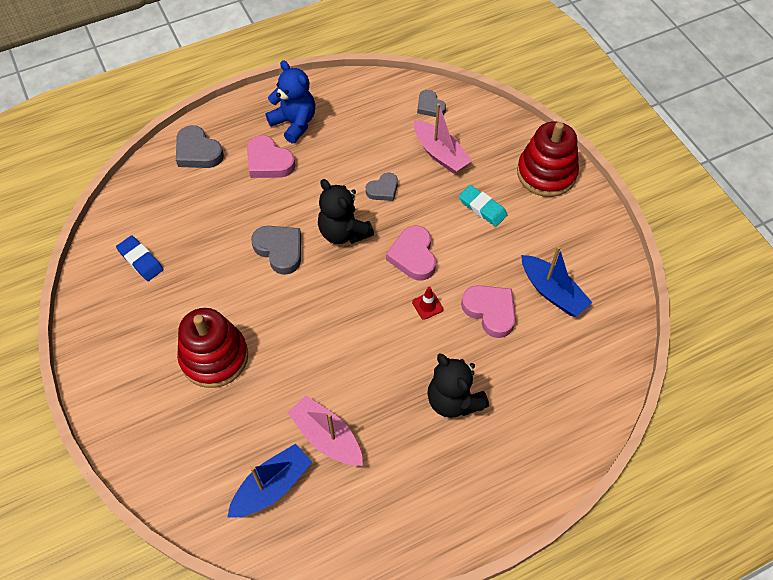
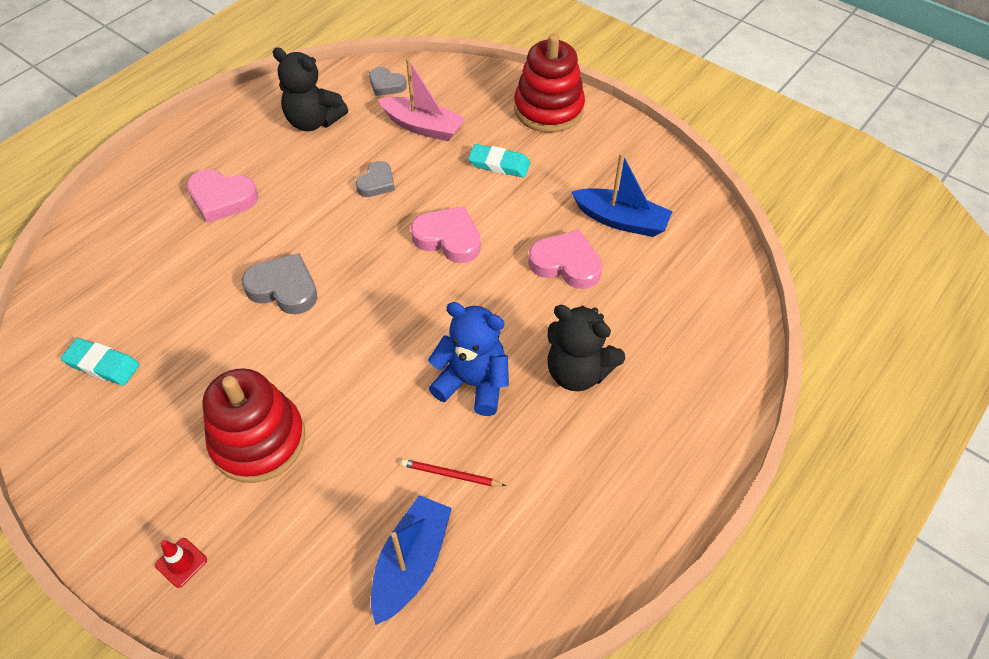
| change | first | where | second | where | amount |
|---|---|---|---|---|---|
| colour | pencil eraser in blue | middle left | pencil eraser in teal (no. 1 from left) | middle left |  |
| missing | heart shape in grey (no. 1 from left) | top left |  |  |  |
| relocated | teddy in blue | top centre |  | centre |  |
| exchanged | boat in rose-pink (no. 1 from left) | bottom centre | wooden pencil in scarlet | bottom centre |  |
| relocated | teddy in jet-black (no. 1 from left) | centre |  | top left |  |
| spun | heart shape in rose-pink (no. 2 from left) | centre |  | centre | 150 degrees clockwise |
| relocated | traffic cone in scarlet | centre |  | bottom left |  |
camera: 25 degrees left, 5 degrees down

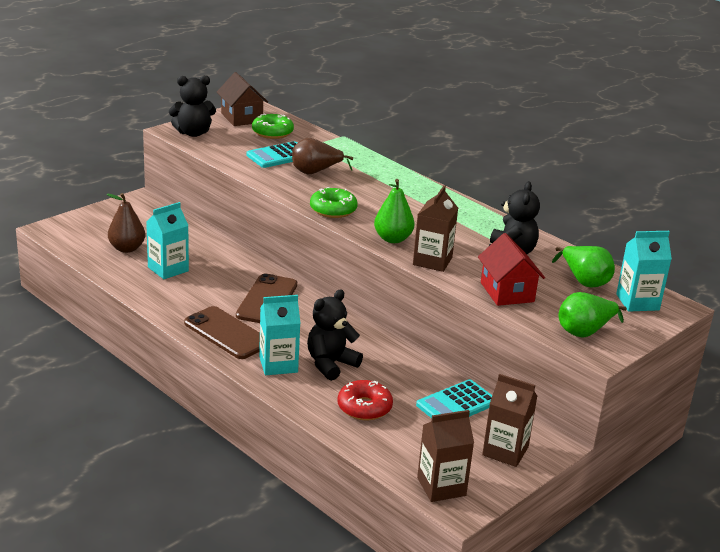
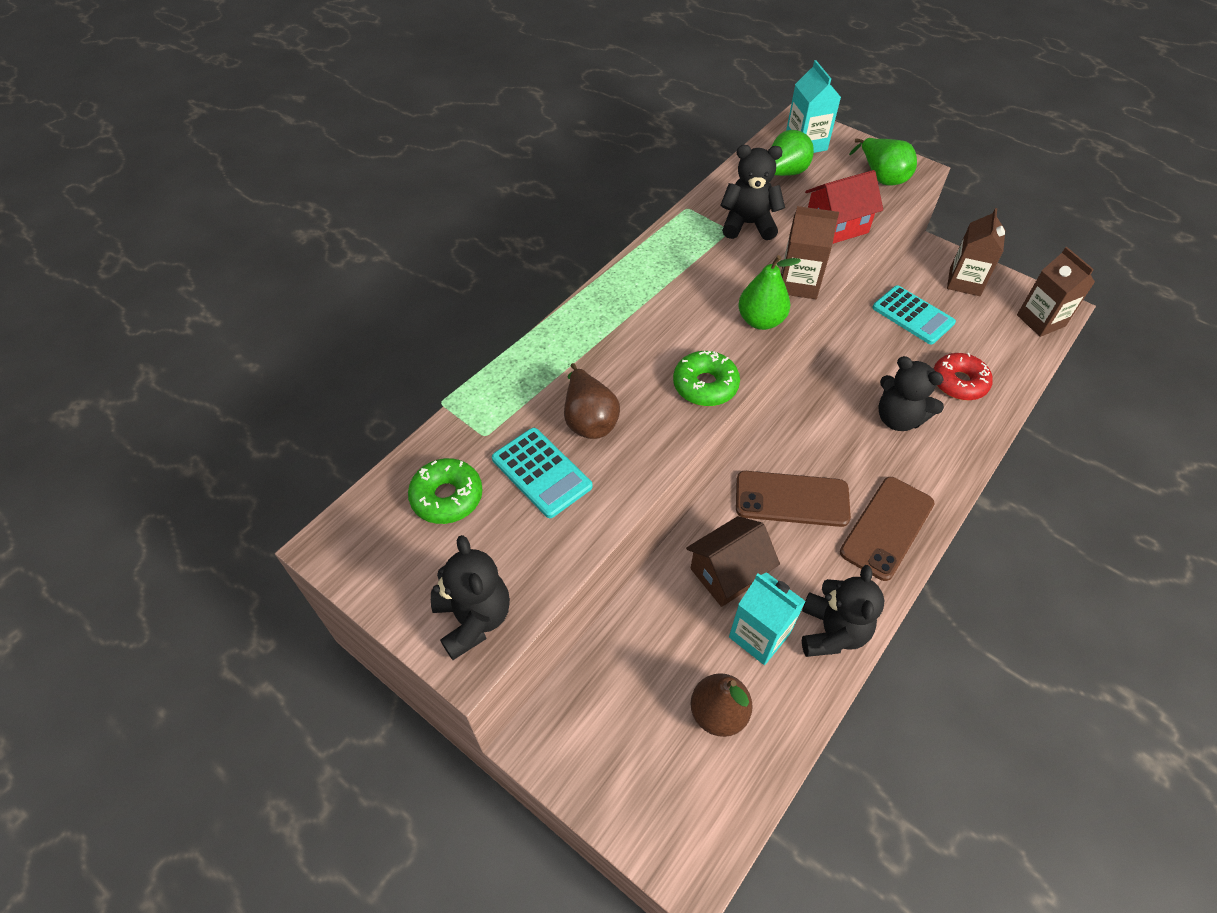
| change | first | where | second | where | amount |
|---|---|---|---|---|---|
| relocated | toy house in dark brown | top centre |  | centre |  |
| missing | carton in teal (no. 2 from left) | centre |  |  |  |
| appeared |  |  | teddy in jet-black (no. 3 from left) | bottom right |  |
camera: 95 degrees left, 25 degrees up

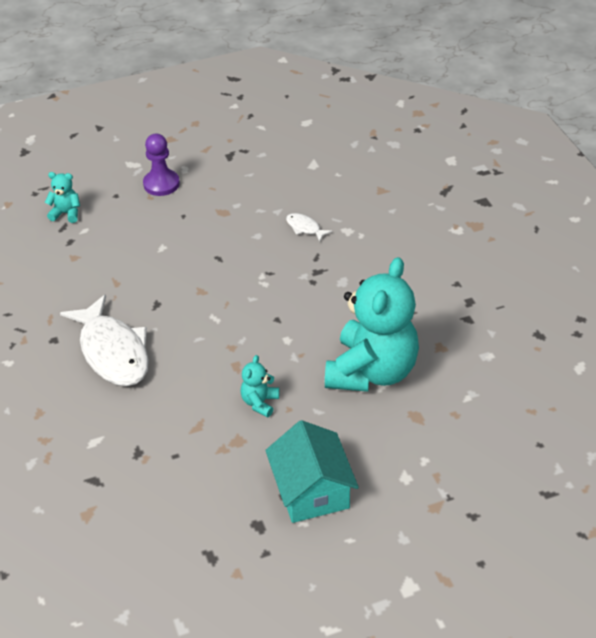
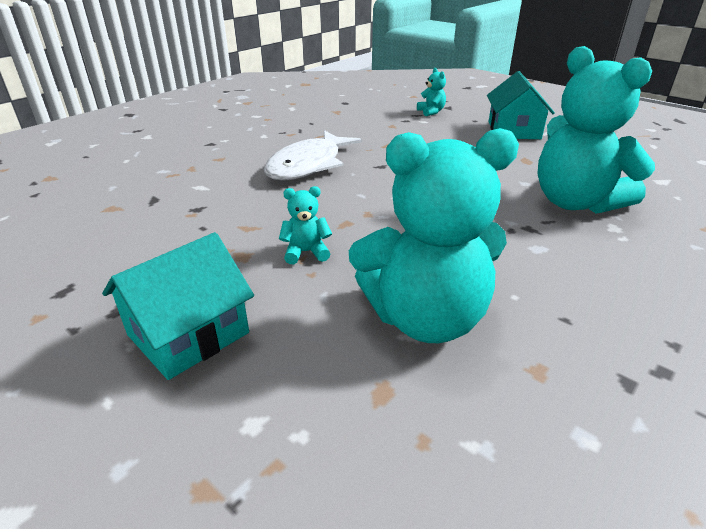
| change | first | where | second | where | amount |
|---|---|---|---|---|---|
| exchanged | chess pawn in purple | top left | toy house in teal (no. 2 from left) | top right |  |
| exchanged | fish in pure white (no. 2 from left) | centre | teddy in teal (no. 4 from left) | top right |  |
camera: 60 degrees right, 10 degrees down

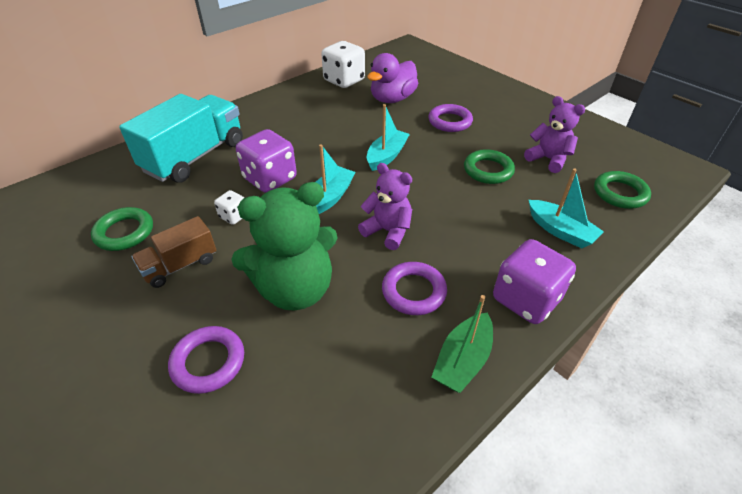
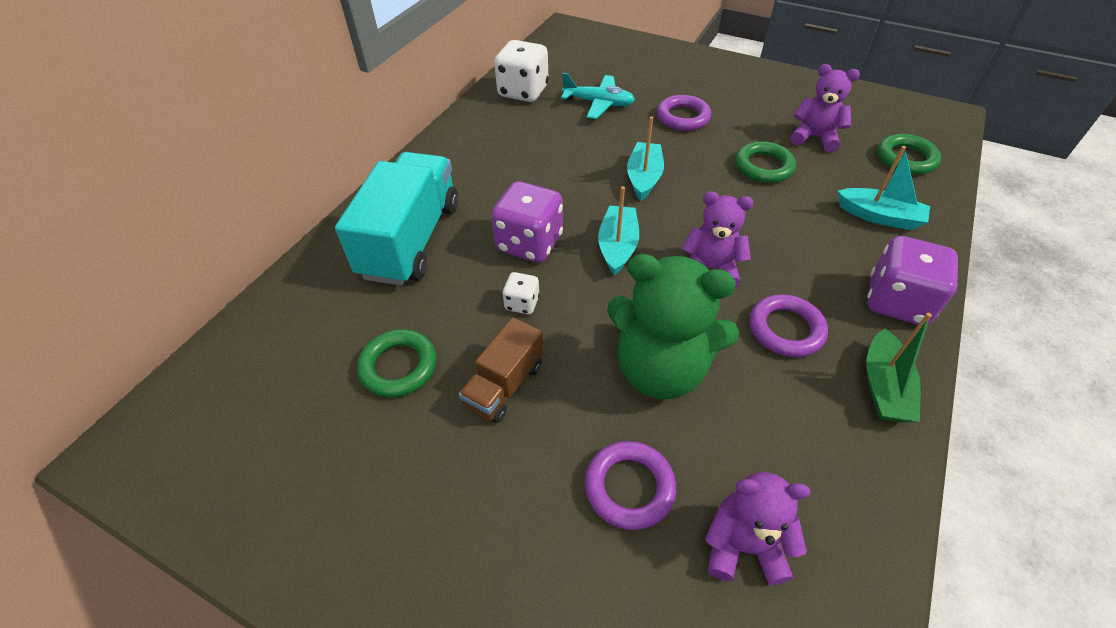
| change | first | where | second | where | amount |
|---|---|---|---|---|---|
| spun | teddy in green | centre |  | centre | 60 degrees clockwise |
| exchanged | duck in purple | top centre | plane in teal | top centre |  |
| appeared |  |  | teddy in purple (no. 2 from left) | bottom right |  |
camera: 20 degrees left, 5 degrees up

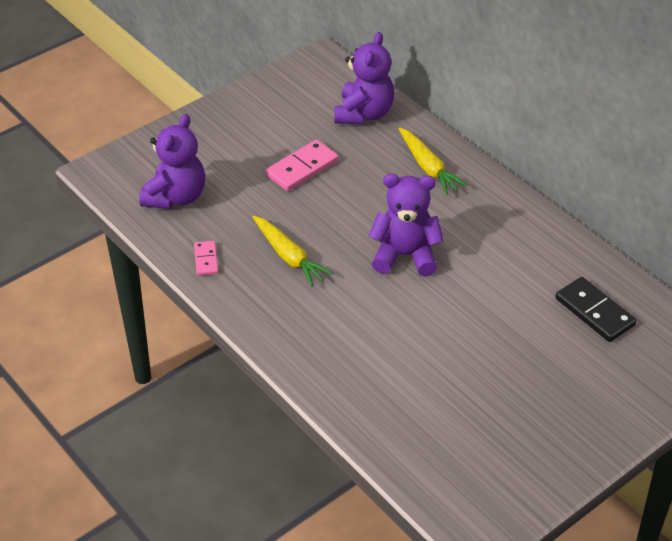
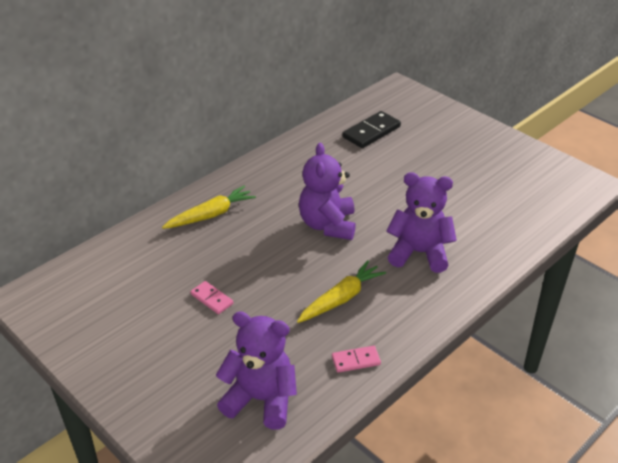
| change | first | where | second | where | amount |
|---|---|---|---|---|---|
| size | domino piece in rose-pink (no. 2 from left in the first image) | top centre | domino piece in rose-pink (no. 1 from left) | centre | x0.58 |
| relocated | teddy in purple (no. 2 from left in the first image) | top centre | teddy in purple (no. 3 from left) | middle right |  |
camera: 95 degrees left, 5 degrees down

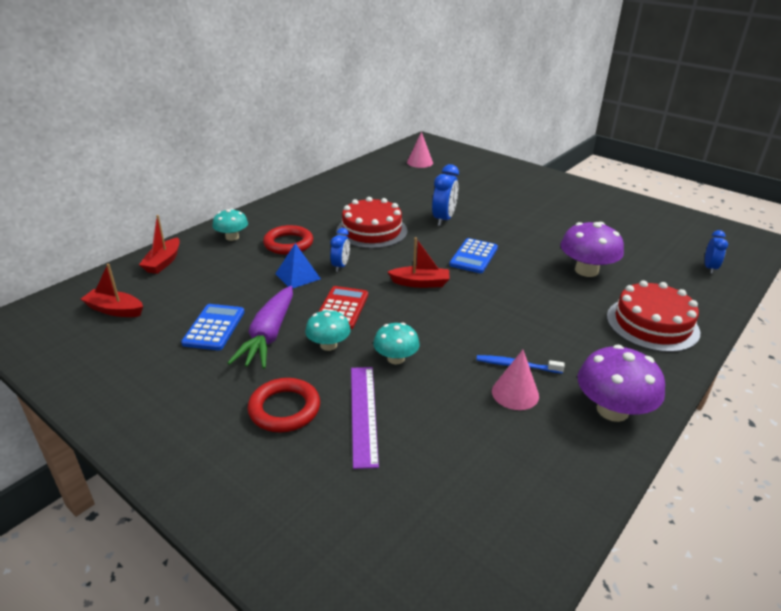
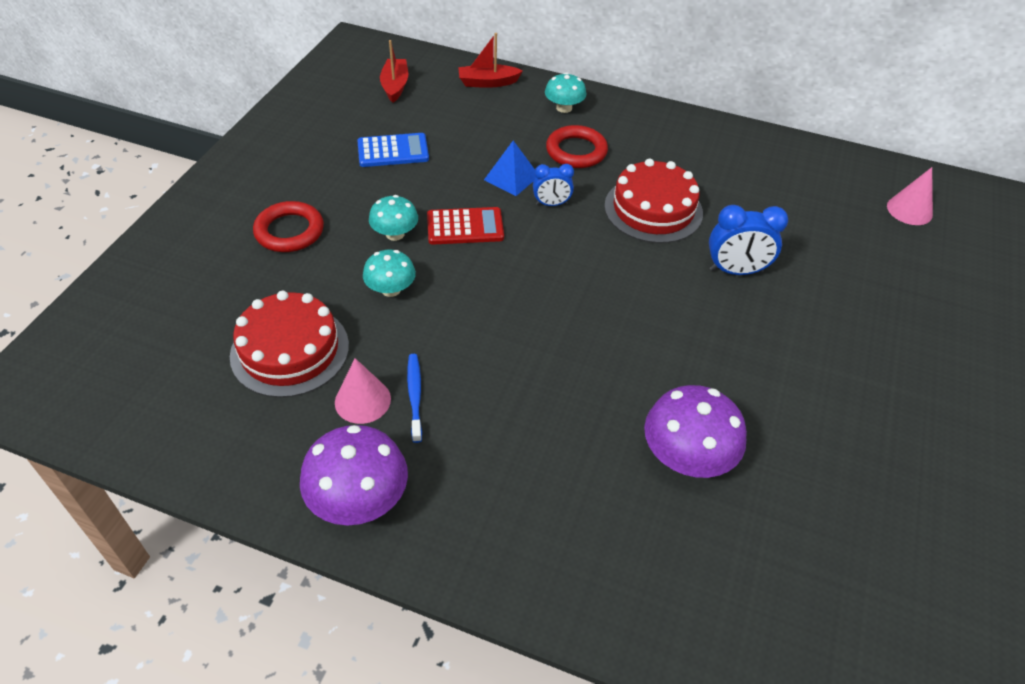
| change | first | where | second | where | amount |
|---|---|---|---|---|---|
| missing | carrot in purple | middle left |  |  |  |
| missing | ruler in purple | bottom centre |  |  |  |
| missing | boat in scarlet (no. 3 from left) | centre |  |  |  |
| missing | pocket calculator in blue (no. 2 from left) | centre |  |  |  |
| relocated | layer cake in scarlet (no. 2 from left in the first image) | middle right | layer cake in scarlet (no. 1 from left) | middle left |  |
| missing | clock in blue (no. 3 from left) | middle right |  |  |  |
camera: 70 degrees right, 15 degrees up

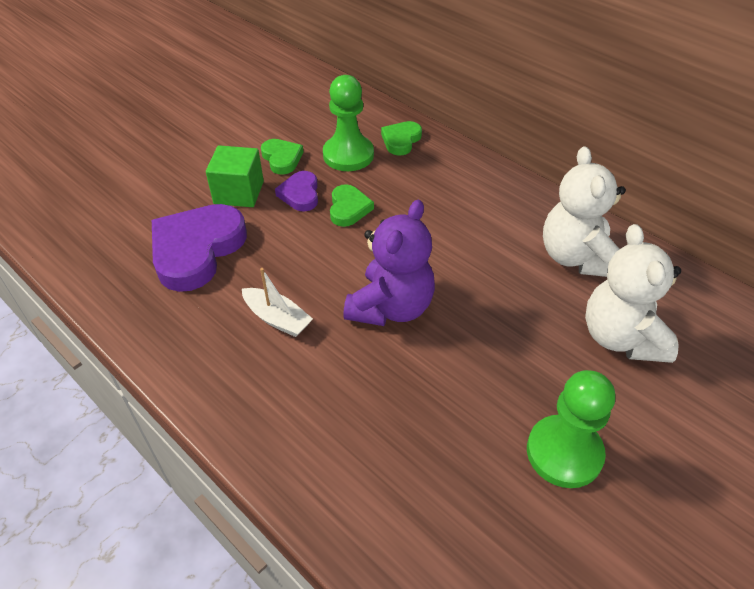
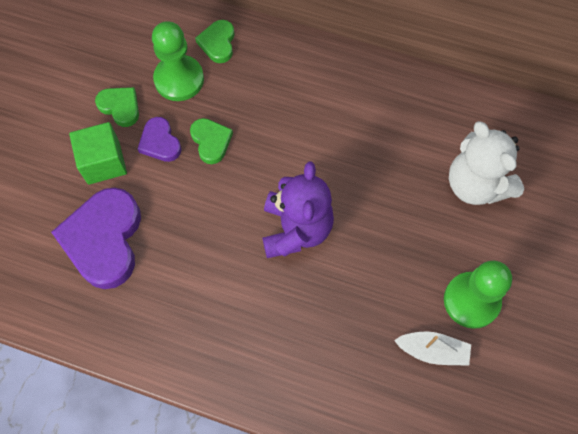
| change | first | where | second | where | amount |
|---|---|---|---|---|---|
| relocated | boat in pure white | centre |  | bottom right |  |
| missing | teddy in pure white (no. 1 from left) | middle right |  |  |  |
camera: 25 degrees left, 20 degrees up

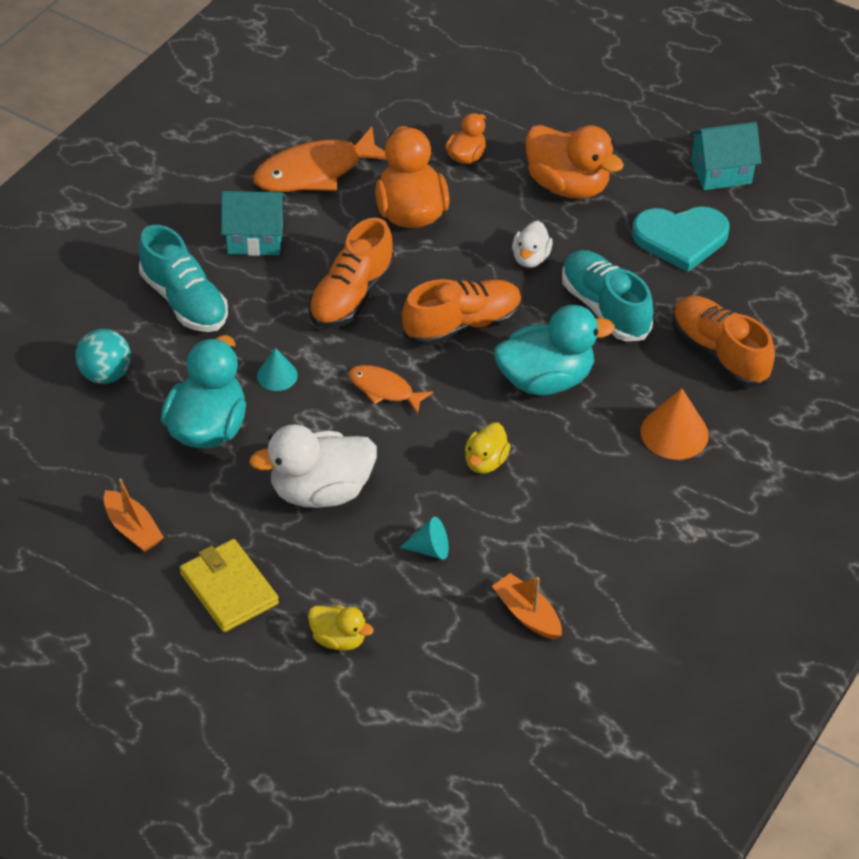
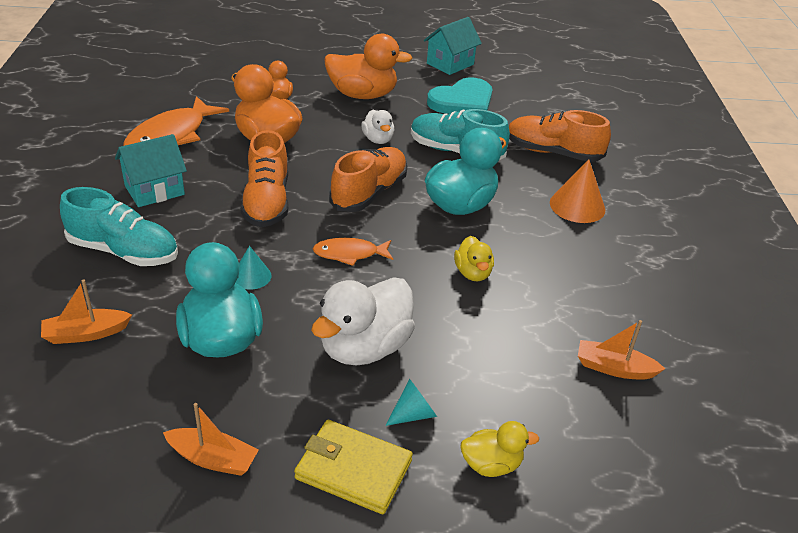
| change | first | where | second | where | amount |
|---|---|---|---|---|---|
| exchanged | play ball in teal | middle left | boat in orange-coloured (no. 1 from left) | middle left |  |
| relocated | cone shape in teal (no. 2 from left) | centre |  | bottom centre |  |
camera: 35 degrees left, 10 degrees down

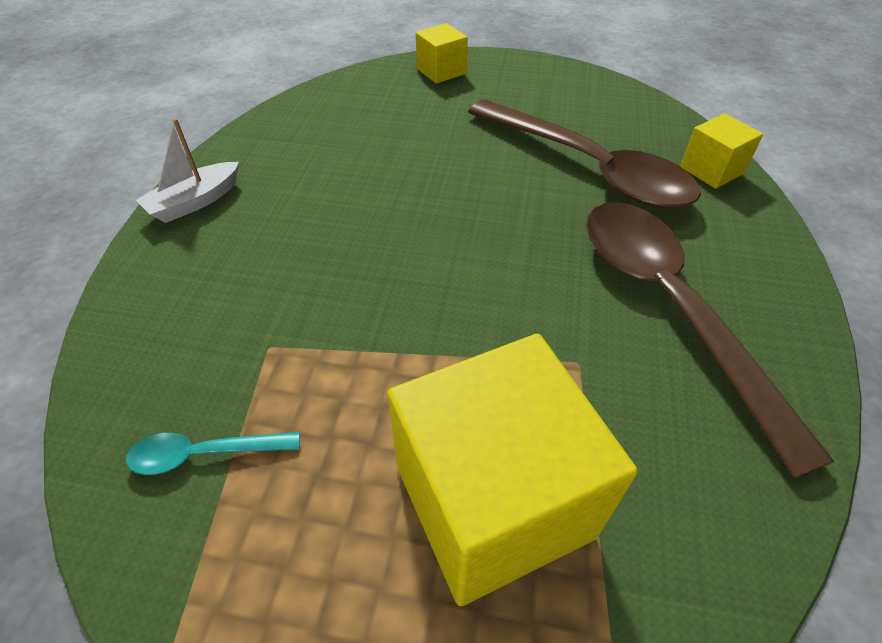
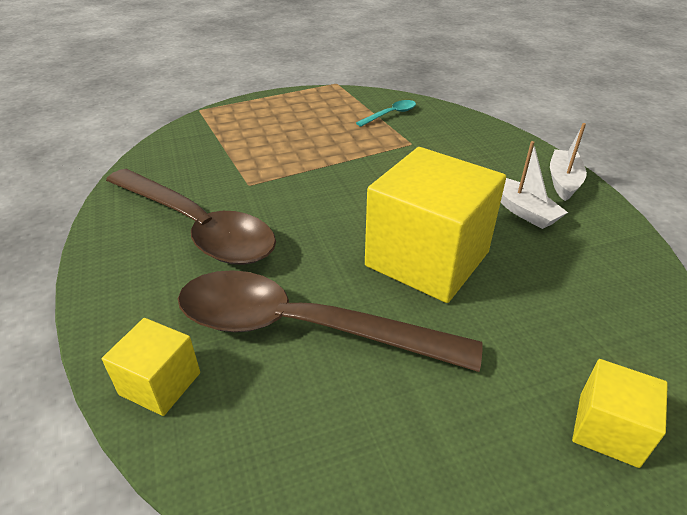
| change | first | where | second | where | amount |
|---|---|---|---|---|---|
| relocated | solid cube in golden (no. 2 from left) | bottom centre |  | centre |  |
| appeared |  |  | boat in pure white (no. 1 from left) | middle right |  |
camera: 150 degrees right, 10 degrees down

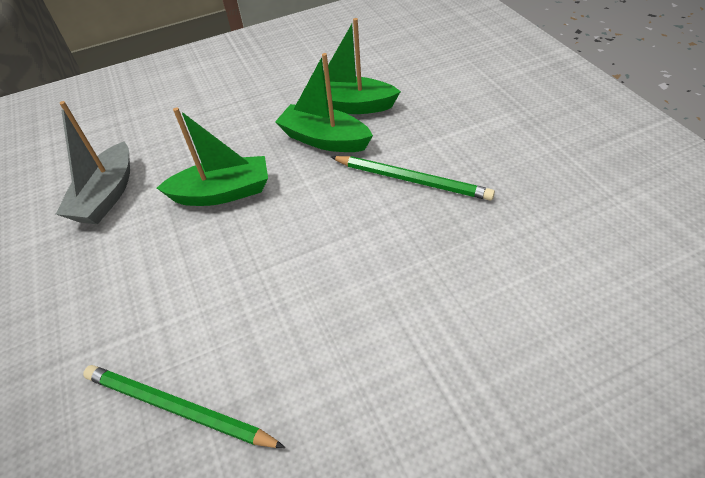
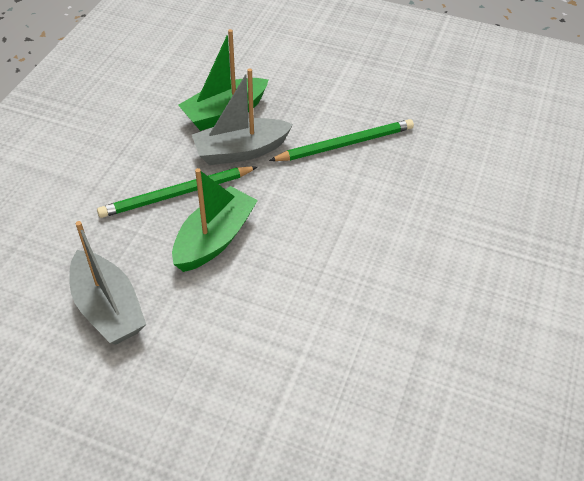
| change | first | where | second | where | amount |
|---|---|---|---|---|---|
| relocated | wooden pencil in green (no. 1 from left) | bottom left |  | middle left |  |
| colour | boat in green (no. 2 from left) | top centre | boat in grey (no. 2 from left) | top centre |  |
camera: 50 degrees left, 0 degrees up

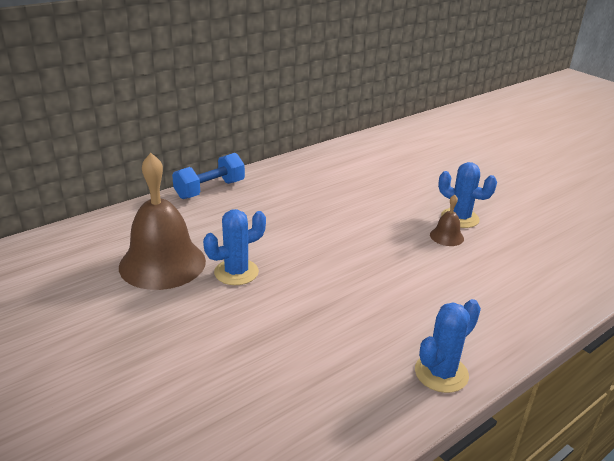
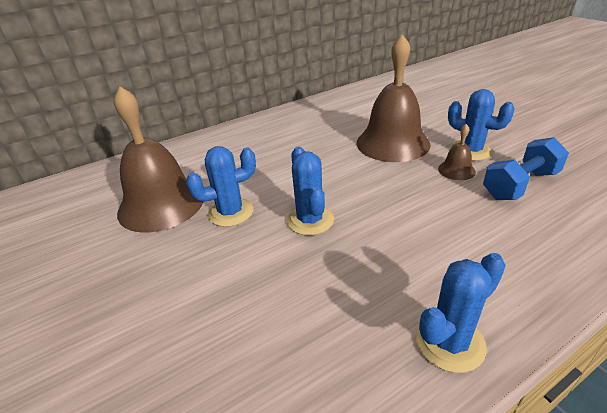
| change | first | where | second | where | amount |
|---|---|---|---|---|---|
| relocated | dumbbell in blue | centre |  | middle right |  |
| appeared |  |  | prickly plant in blue (no. 2 from left) | centre |  |
| appeared |  |  | school bell in dark brown (no. 2 from left) | top centre |  |
camera: 10 degrees right, 5 degrees up

